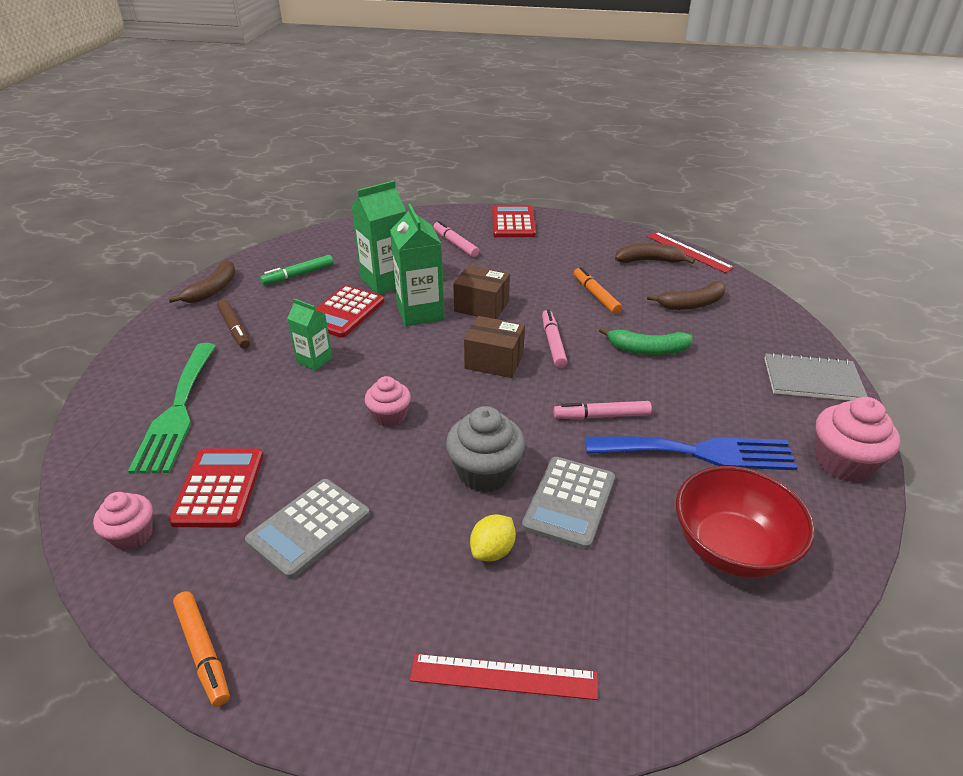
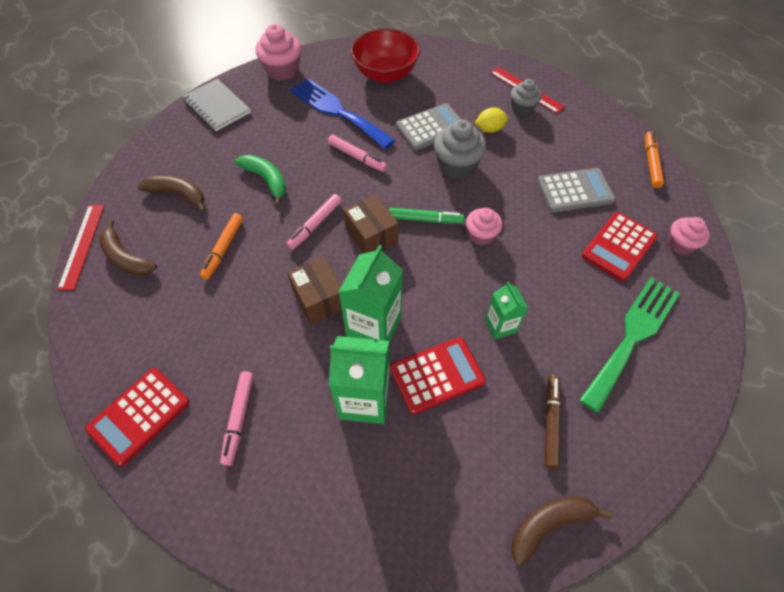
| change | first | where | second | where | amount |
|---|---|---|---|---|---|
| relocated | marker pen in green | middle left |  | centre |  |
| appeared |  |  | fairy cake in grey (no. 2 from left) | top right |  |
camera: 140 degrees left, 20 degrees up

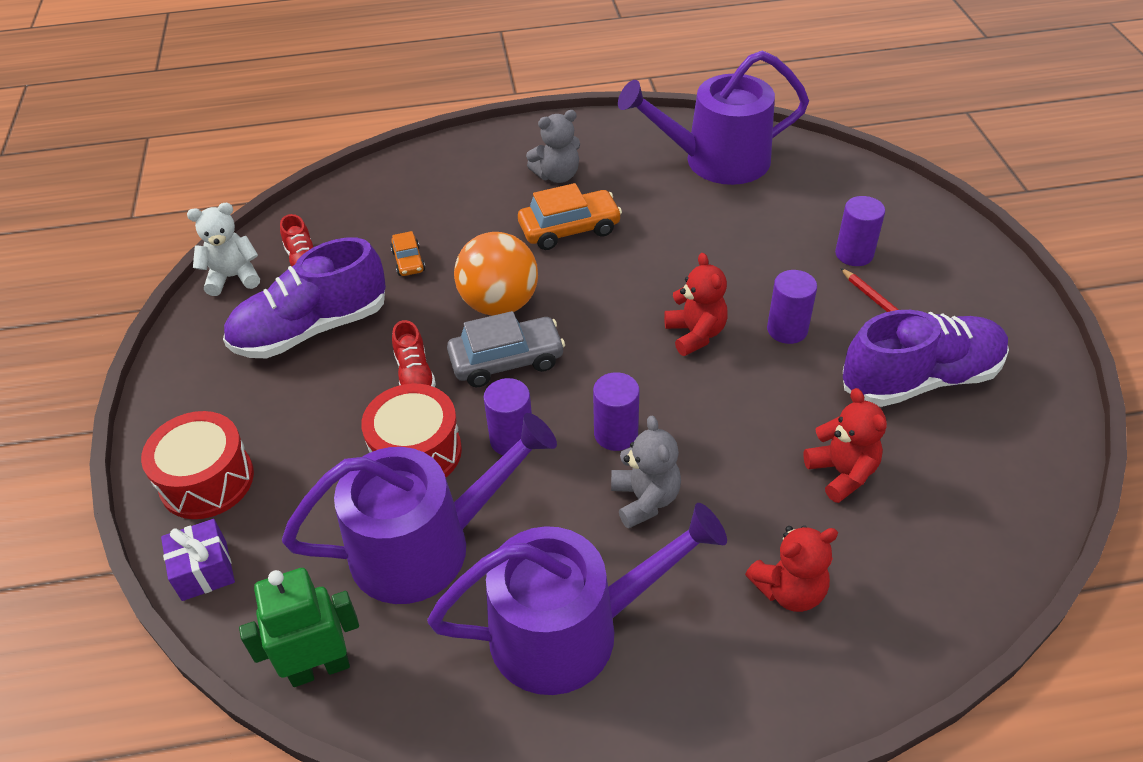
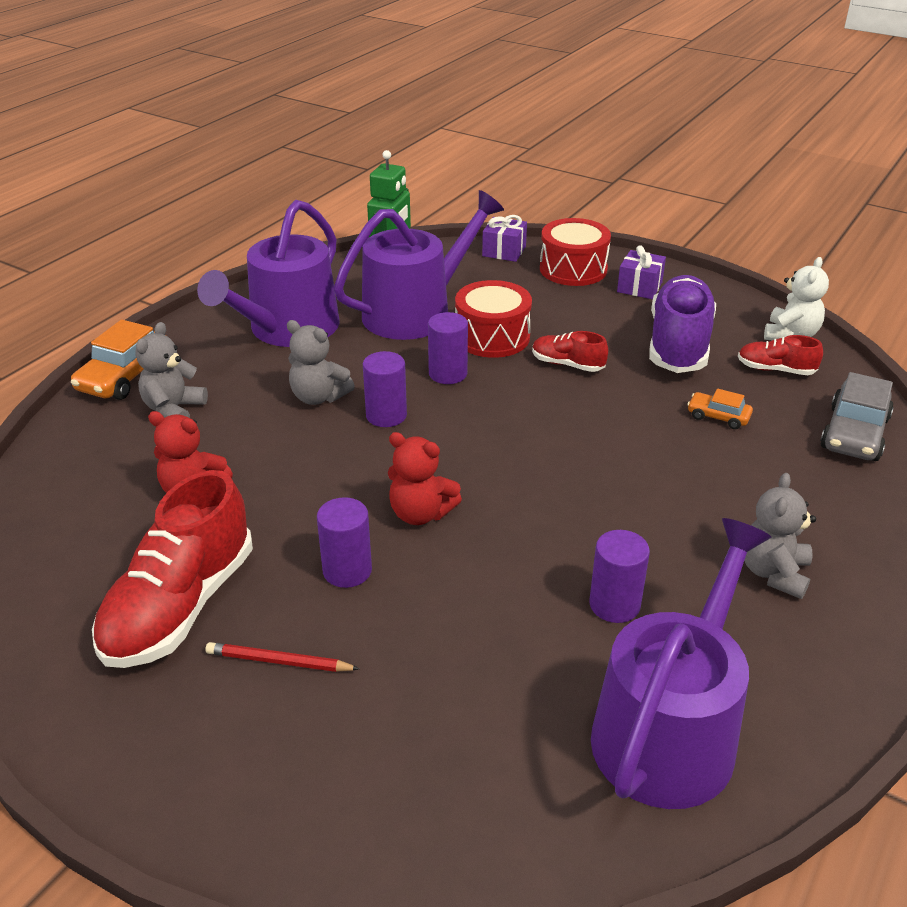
| change | first | where | second | where | amount |
|---|---|---|---|---|---|
| spun | sprinkling can in purple (no. 1 from left in the first image) | bottom centre | sprinkling can in purple (no. 2 from left) | top centre | 150 degrees counterclockwise |
| relocated | car in grey | centre |  | middle right |  |
| missing | play ball in orange-coloured | centre |  |  |  |
| relocated | car in orange-coloured (no. 2 from left in the first image) | top centre | car in orange-coloured (no. 1 from left) | middle left |  |
| colour | teddy in scarlet (no. 2 from left) | bottom right | teddy in grey (no. 1 from left) | middle left |  |
| relocated | cylinder shape in purple (no. 4 from left) | top right |  | middle right |  |
| colour | lace-up shoe in purple (no. 2 from left) | middle right | lace-up shoe in scarlet (no. 1 from left) | middle left |  |
| appeared |  |  | present in purple (no. 2 from left) | top right |  |
camera: 130 degrees right, 10 degrees down

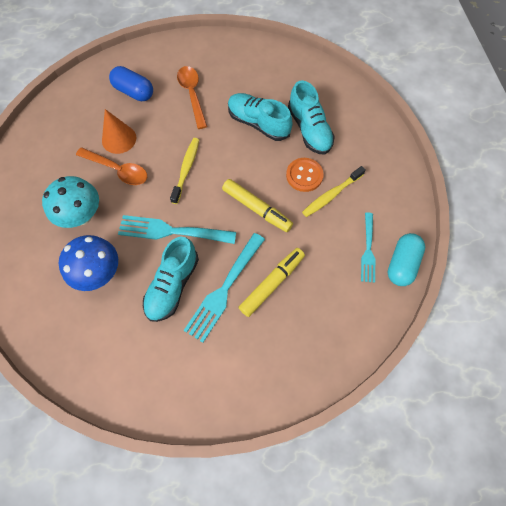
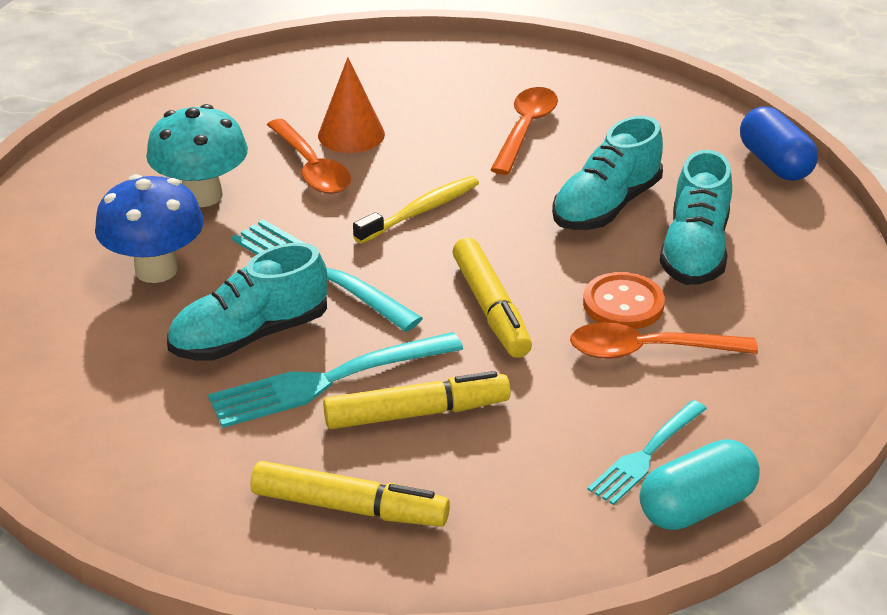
| change | first | where | second | where | amount |
|---|---|---|---|---|---|
| relocated | capsule in blue | top left |  | top right |  |
| spun | lace-up shoe in teal (no. 2 from left) | top centre |  | top right | 120 degrees counterclockwise |
| exchanged | tooth brush in golden (no. 2 from left) | centre | teaspoon in orange-coloured (no. 3 from left) | middle right |  |
| appeared |  |  | marker pen in golden (no. 1 from left) | bottom centre |  |
camera: 35 degrees right, 30 degrees down

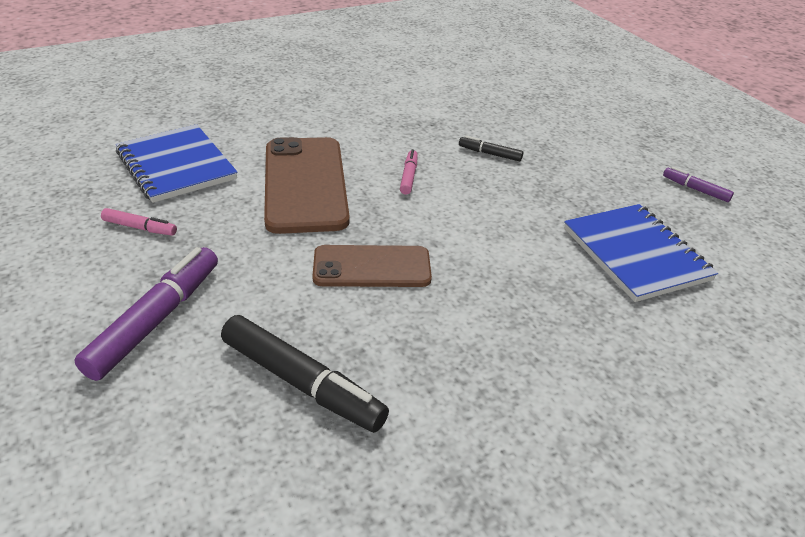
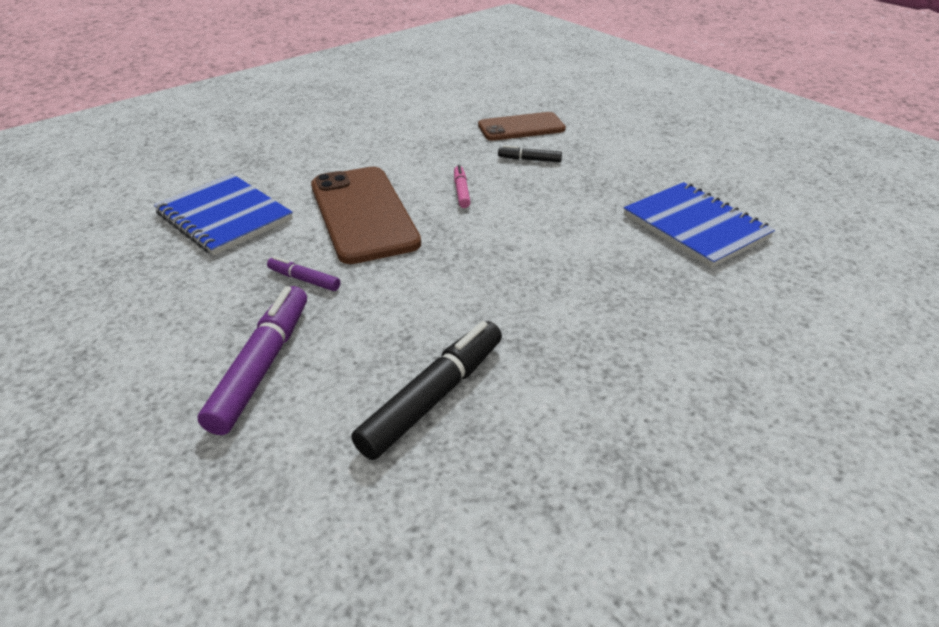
| change | first | where | second | where | amount |
|---|---|---|---|---|---|
| missing | marker pen in rose-pink (no. 1 from left) | middle left |  |  |  |
| spun | marker pen in jet-black (no. 1 from left) | bottom centre |  | centre | 75 degrees counterclockwise |
| relocated | mobile phone in dark brown (no. 2 from left) | centre |  | top centre |  |
| relocated | marker pen in purple (no. 2 from left) | middle right |  | middle left |  |
camera: 10 degrees left, 0 degrees up

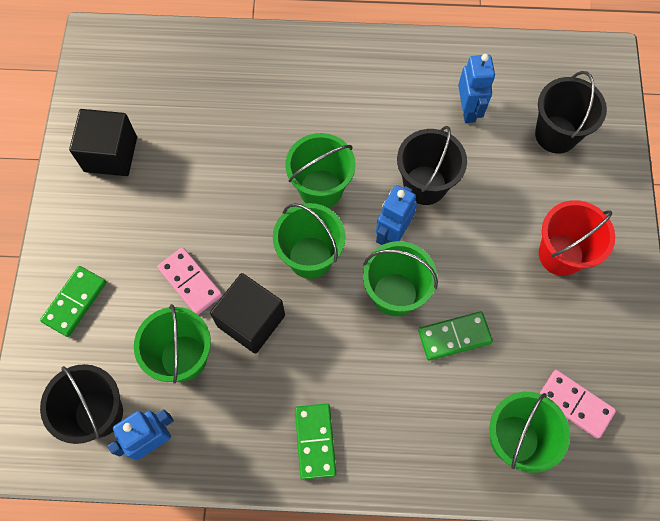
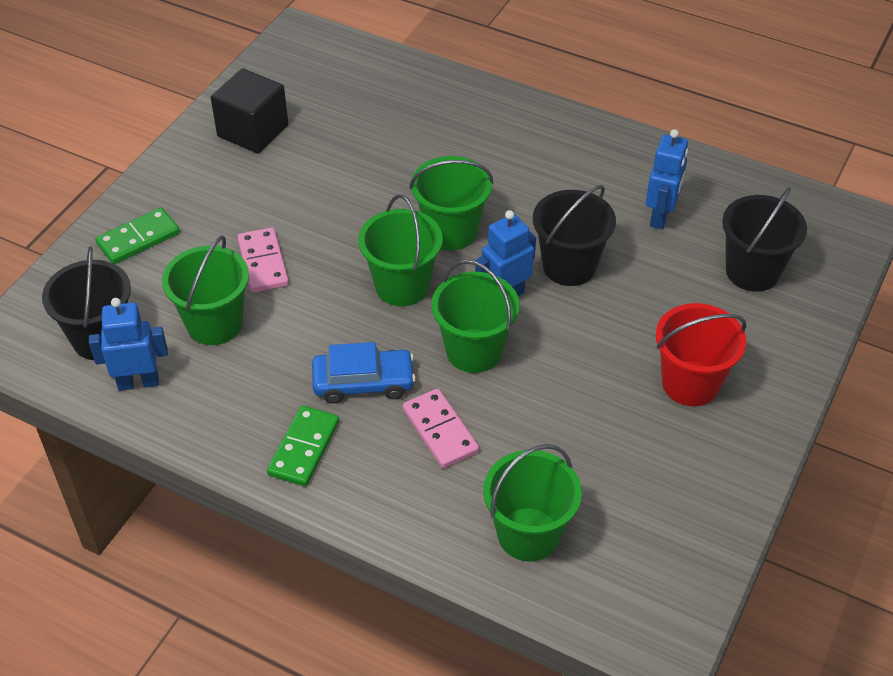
| change | first | where | second | where | amount |
|---|---|---|---|---|---|
| missing | solid cube in jet-black (no. 2 from left) | centre |  |  |  |
| missing | domino piece in green (no. 3 from left) | middle right |  |  |  |
| relocated | domino piece in rose-pink (no. 2 from left) | bottom right |  | centre |  |
| appeared |  |  | car in blue | centre |  |
camera: 25 degrees right, 20 degrees down

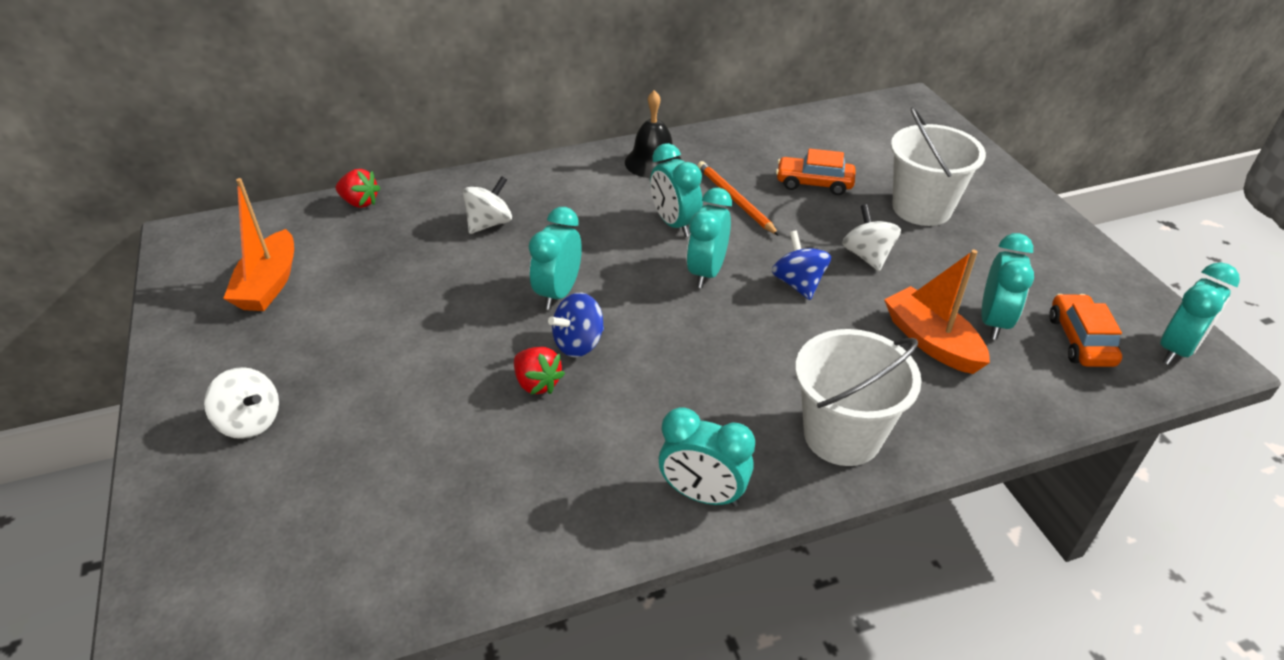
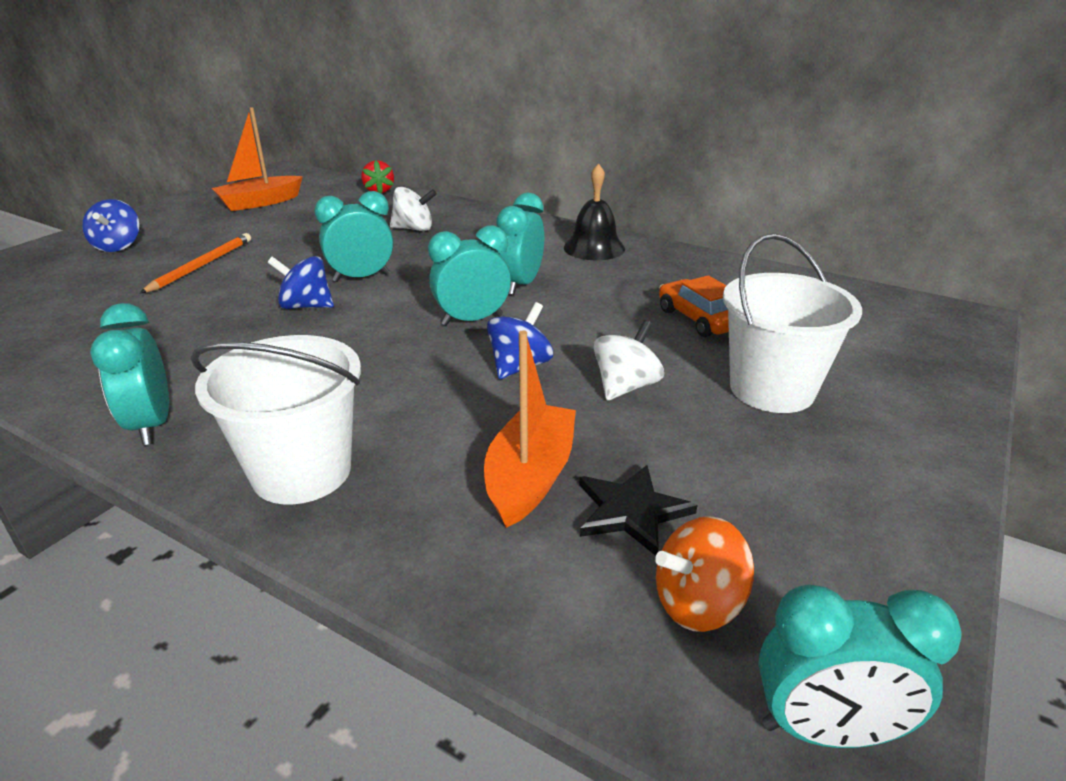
| change | first | where | second | where | amount |
|---|---|---|---|---|---|
| colour | toy top in pure white (no. 1 from left) | middle left | toy top in blue (no. 1 from left) | top left |  |
| missing | berry in scarlet (no. 2 from left) | centre |  |  |  |
| relocated | wooden pencil in orange-coloured | top centre |  | middle left |  |
| exchanged | clock in teal (no. 5 from left) | middle right | five-pointed star in jet-black | centre |  |
| exchanged | car in orange-coloured (no. 2 from left) | middle right | toy top in orange-coloured | bottom centre |  |
camera: 50 degrees right, 10 degrees down

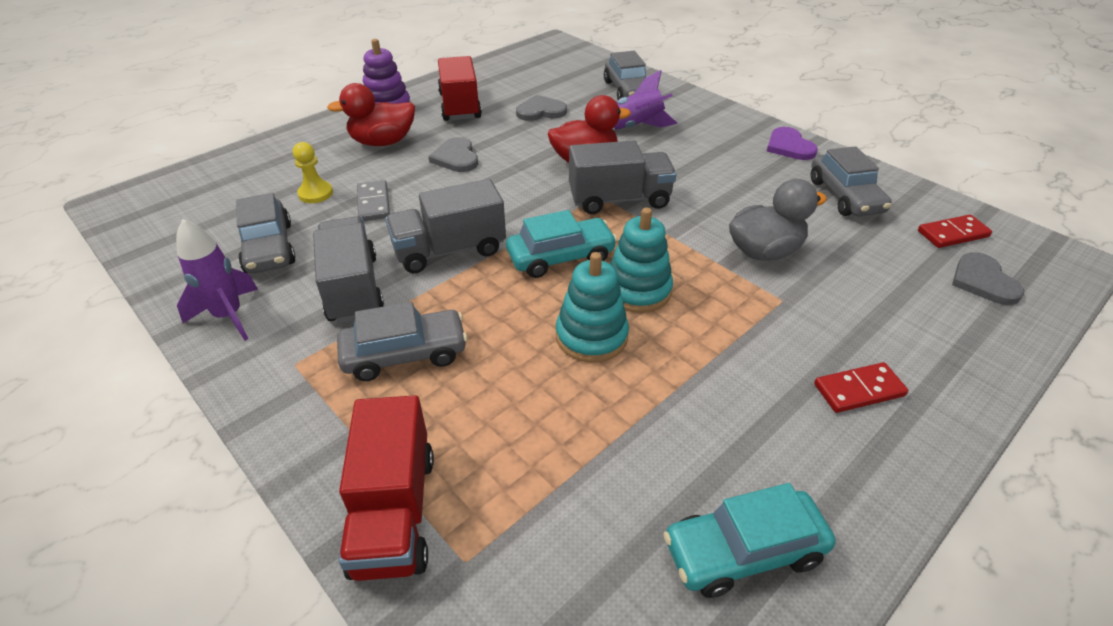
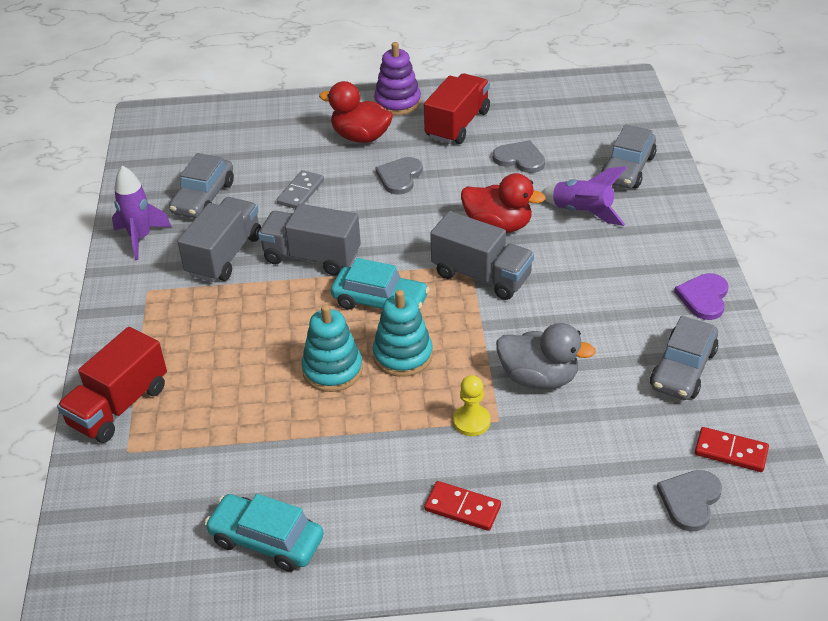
| change | first | where | second | where | amount |
|---|---|---|---|---|---|
| relocated | chess pawn in golden | top left |  | centre |  |
| missing | car in grey (no. 2 from left) | centre |  |  |  |
camera: 40 degrees right, 0 degrees up

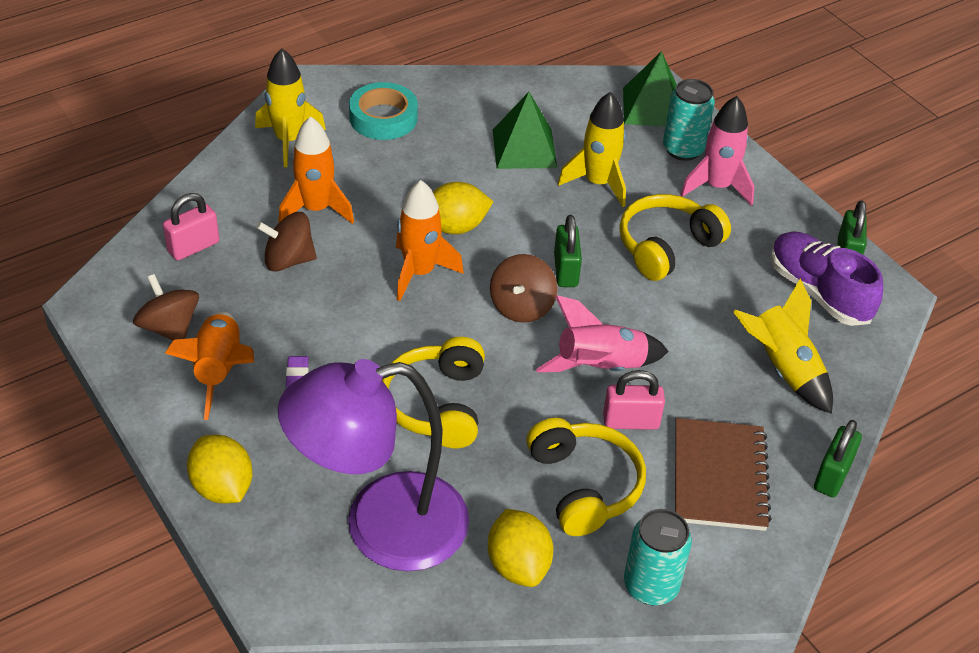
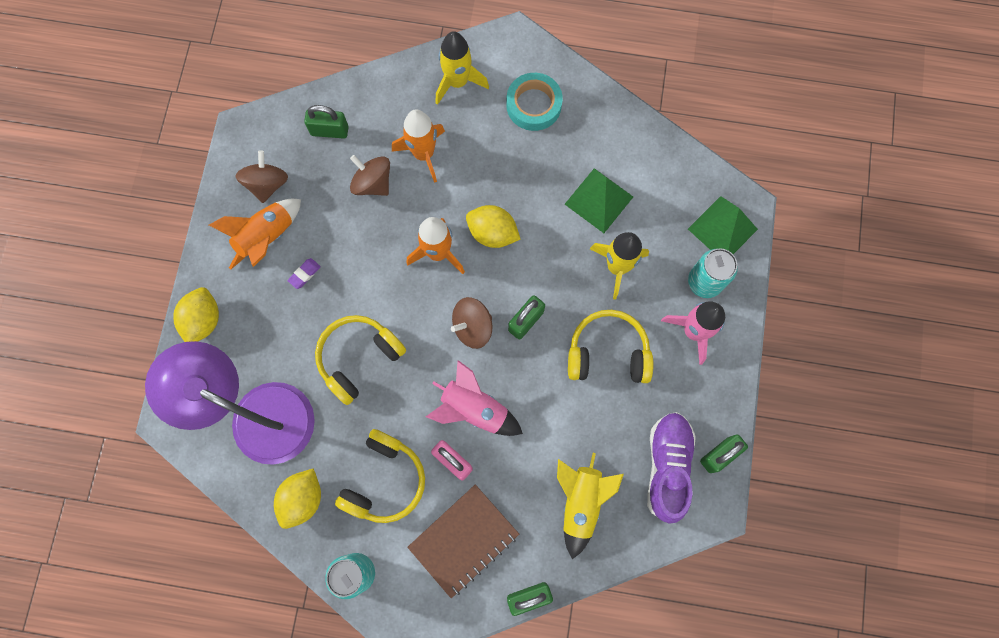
| change | first | where | second | where | amount |
|---|---|---|---|---|---|
| colour | small lock in rose-pink (no. 1 from left) | middle left | small lock in green (no. 1 from left) | top left |  |
camera: 45 degrees right, 30 degrees up

